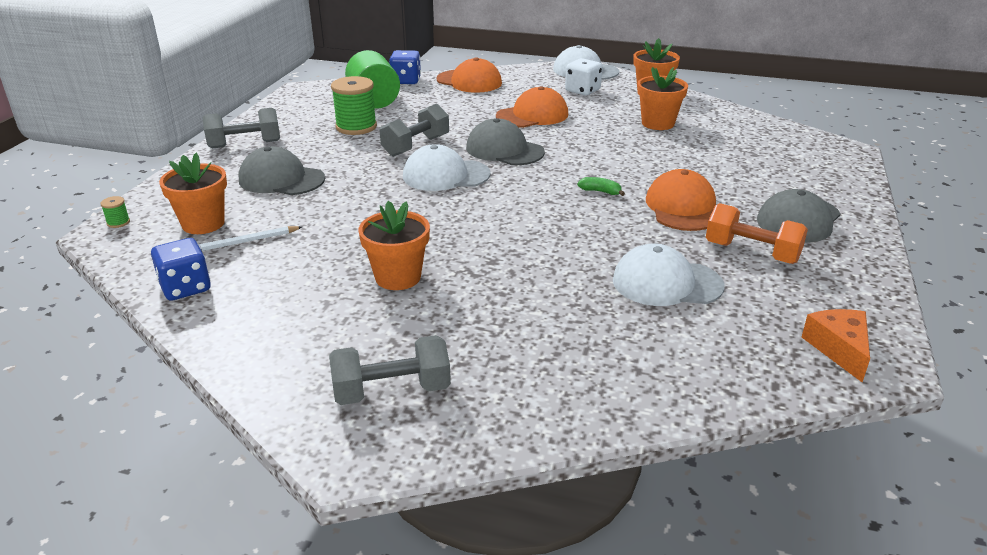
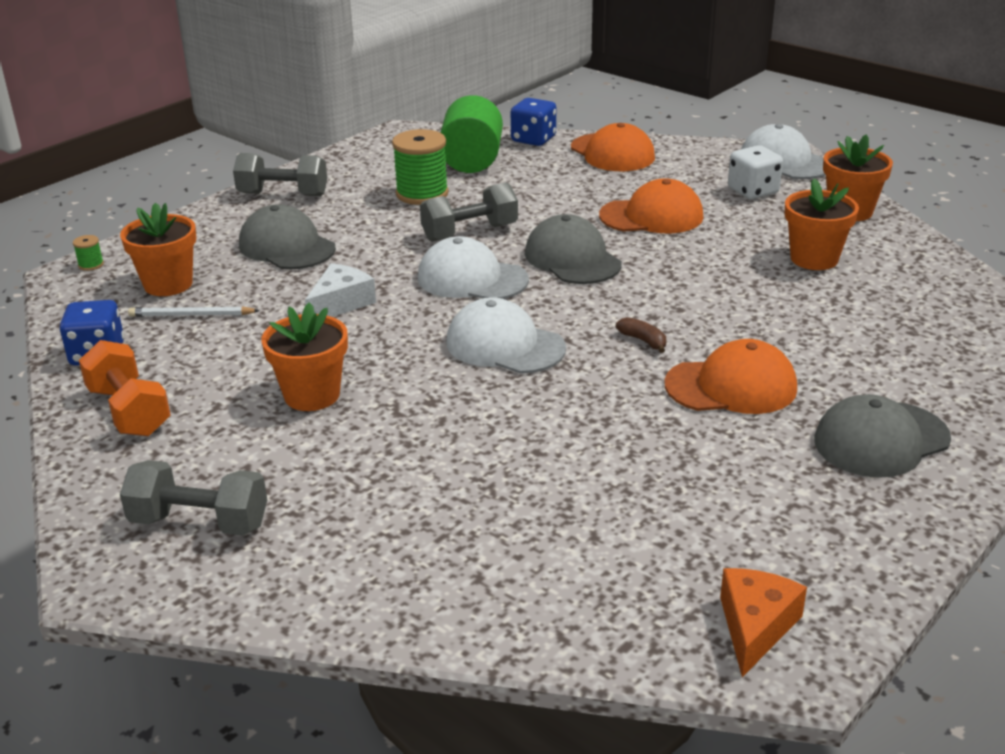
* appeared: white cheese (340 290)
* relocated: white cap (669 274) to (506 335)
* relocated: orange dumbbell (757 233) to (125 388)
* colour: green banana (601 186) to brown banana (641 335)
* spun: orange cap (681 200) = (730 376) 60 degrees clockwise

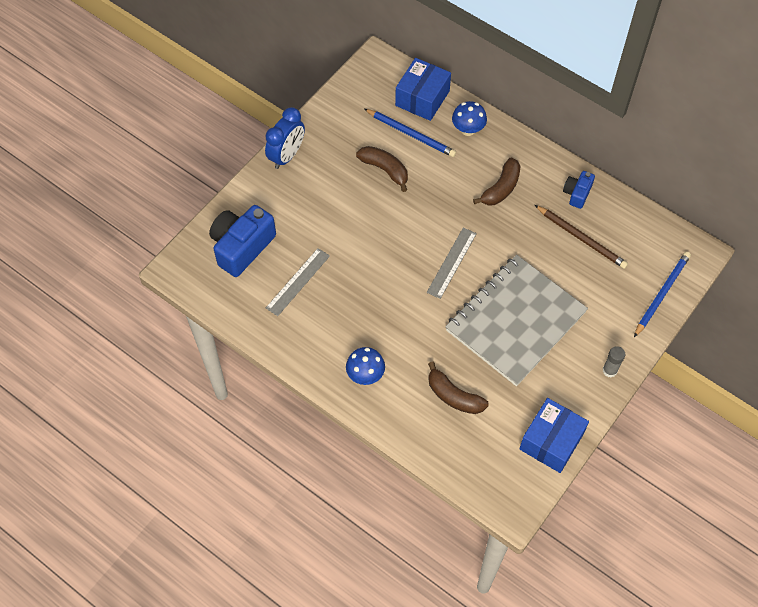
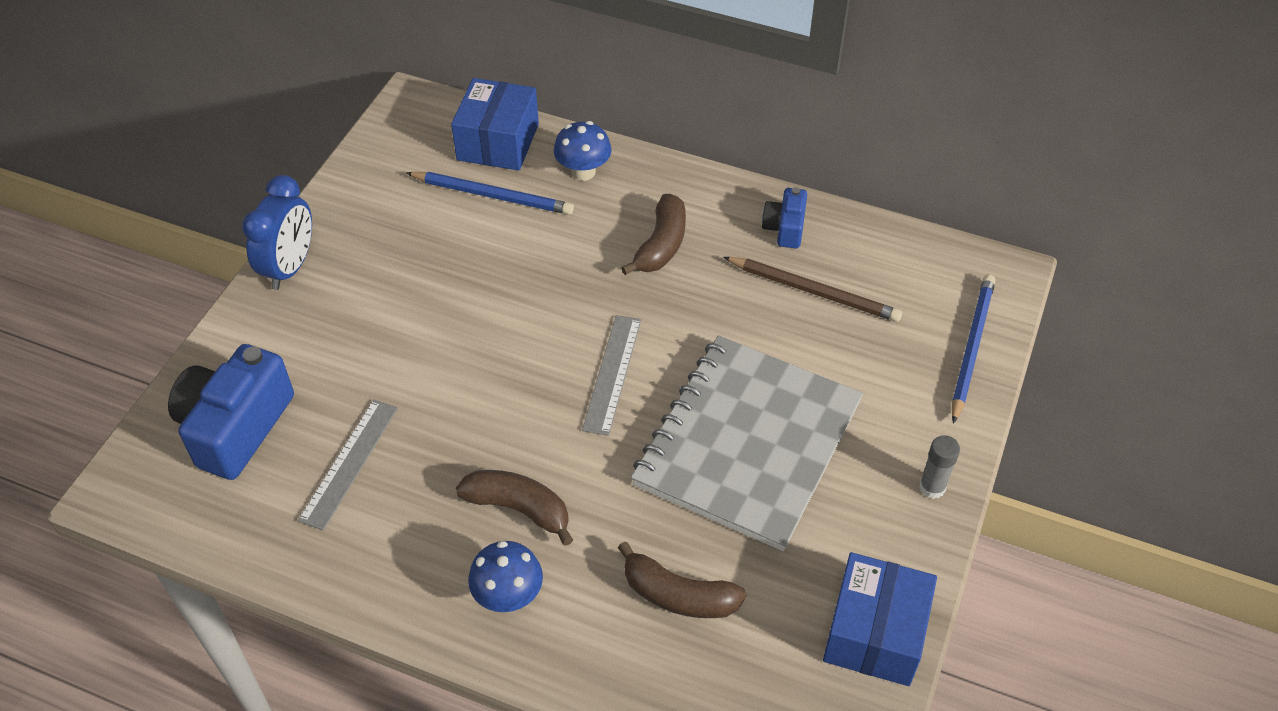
* relocated: brown banana (382 169) to (514 508)

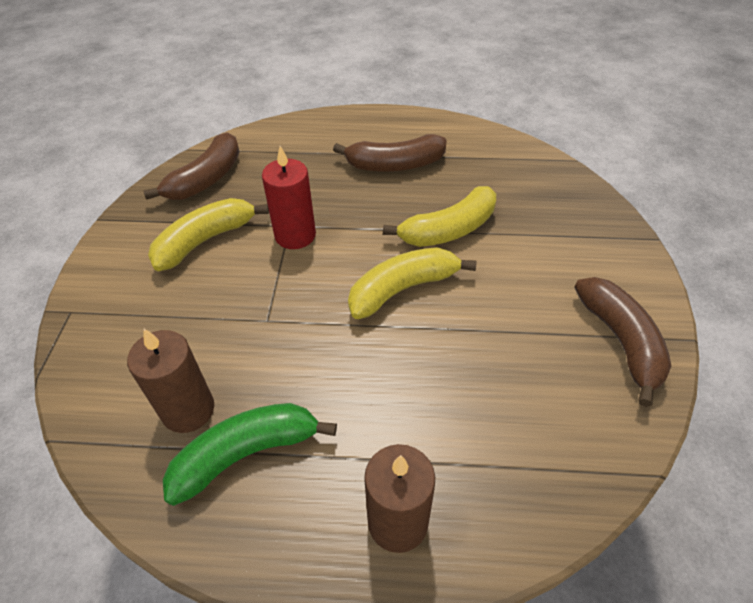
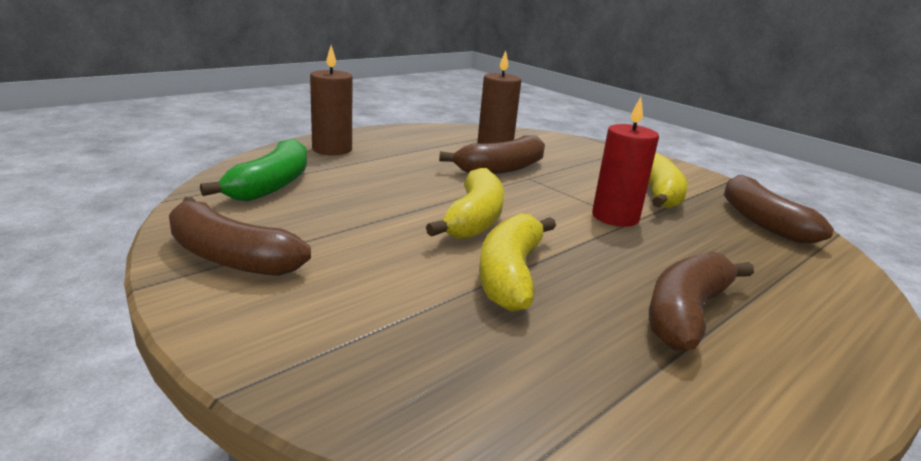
* appeared: brown banana (492 154)
* relocated: green banana (250 454) to (253 170)

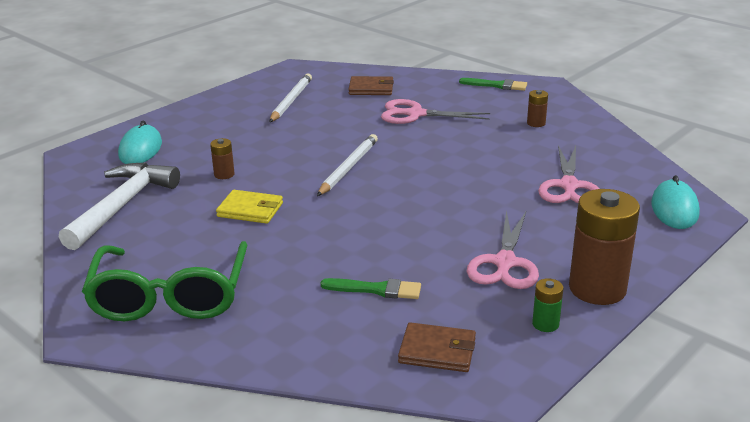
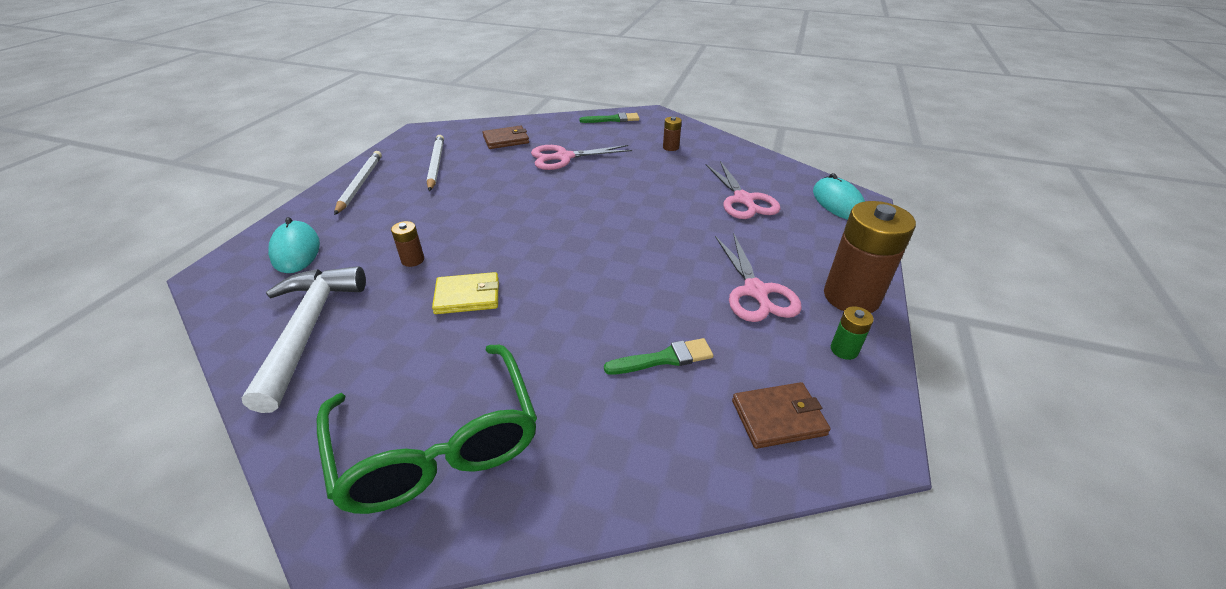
* relocated: white pencil (347 165) to (358 183)

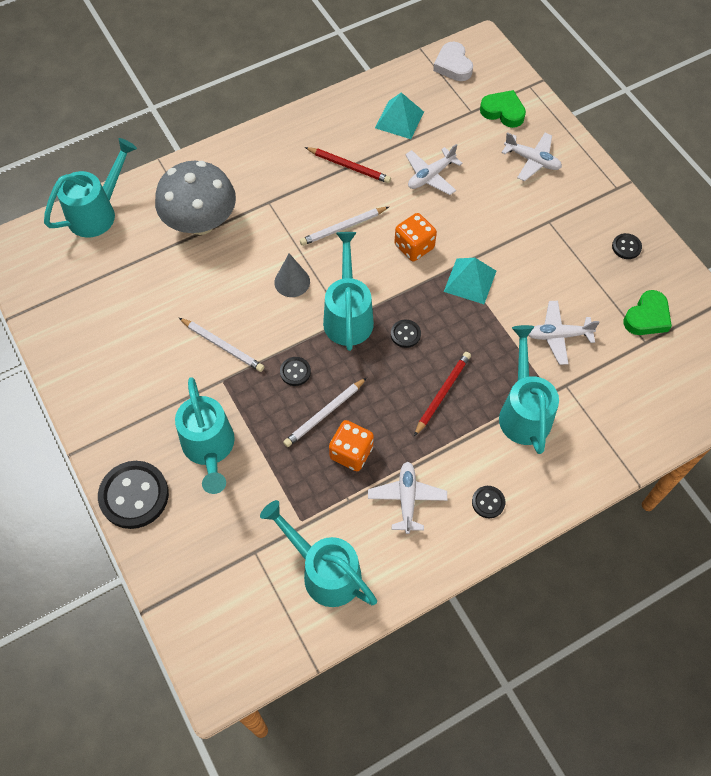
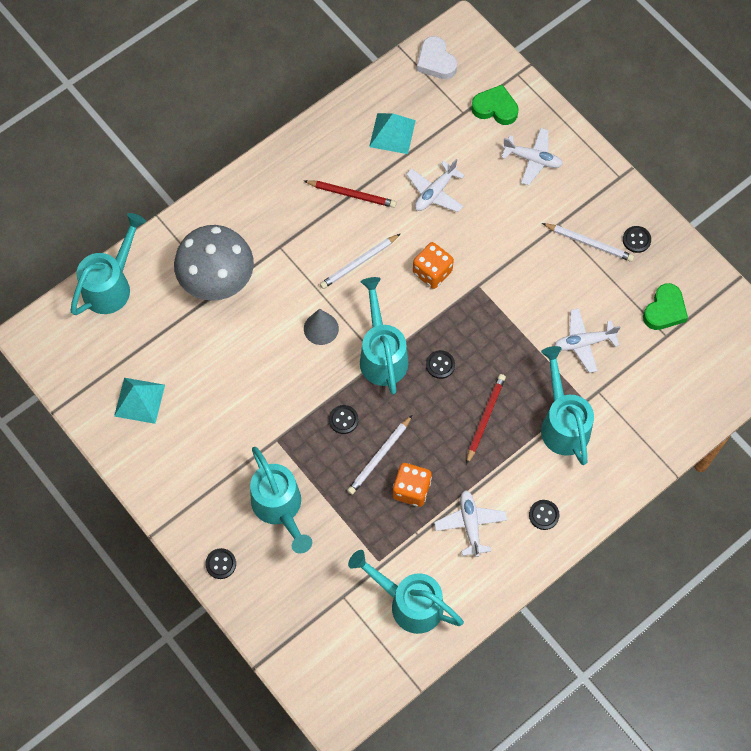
* relocated: white pencil (222 345) to (588 242)
* relocated: turquoise pyramid (470 281) to (139 401)
* size: black button (133 495) = (220 563) x0.48

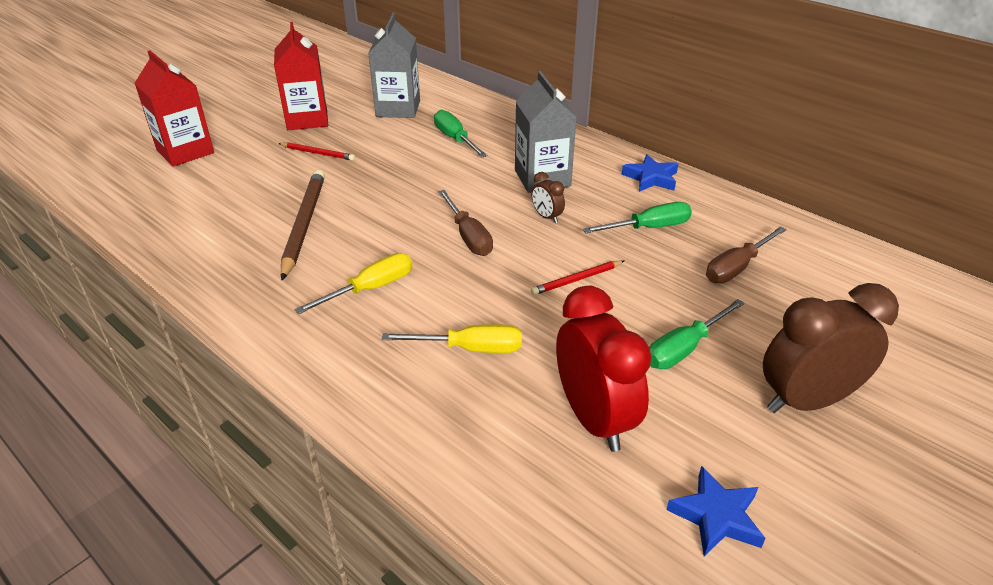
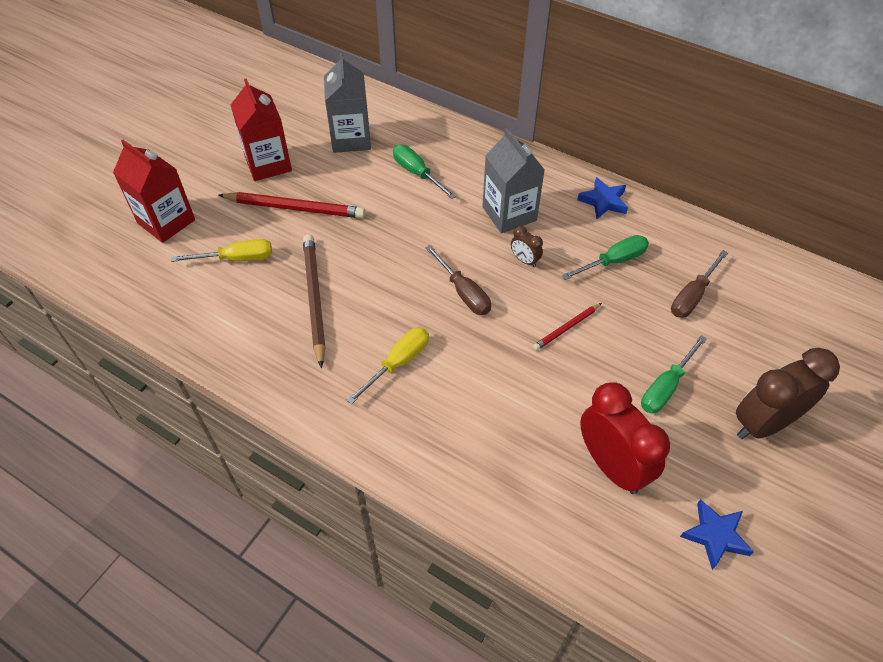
* relocated: yellow screwdriver (451 338) to (221 250)
* size: red pencil (316 151) = (292 205) x1.86

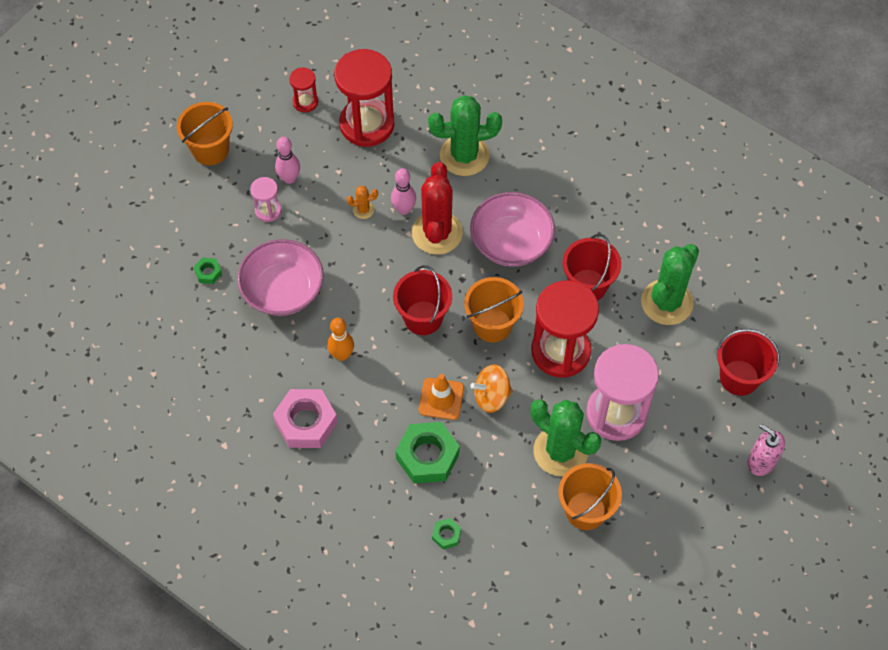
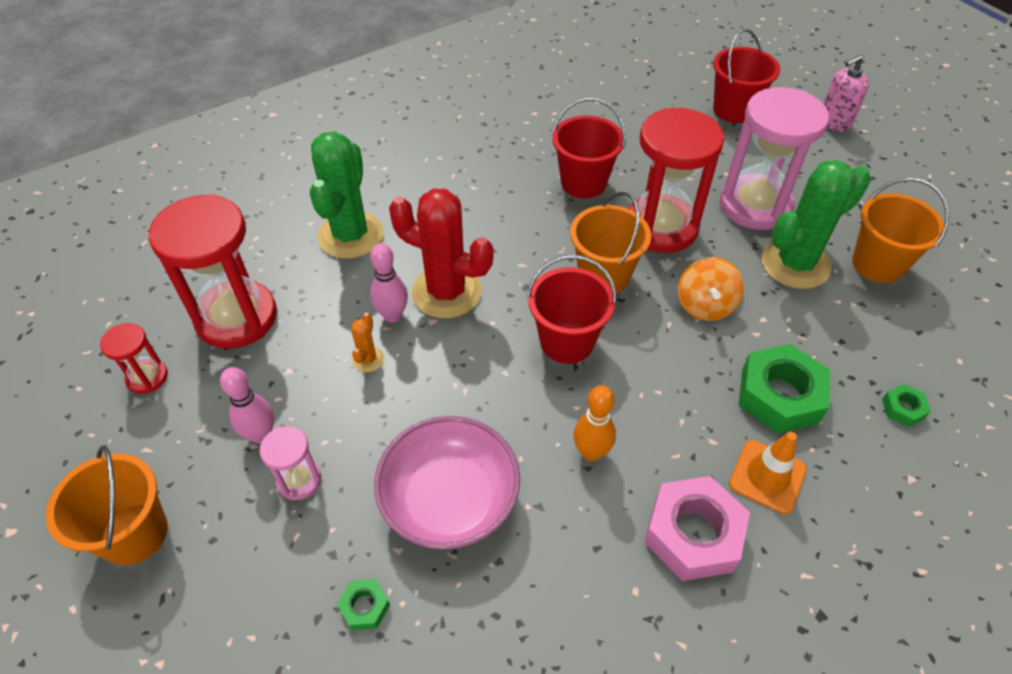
* missing: pink bowl (512 229)
* missing: green cactus (670 284)
* relocated: orange traffic cone (441 397) to (768 473)

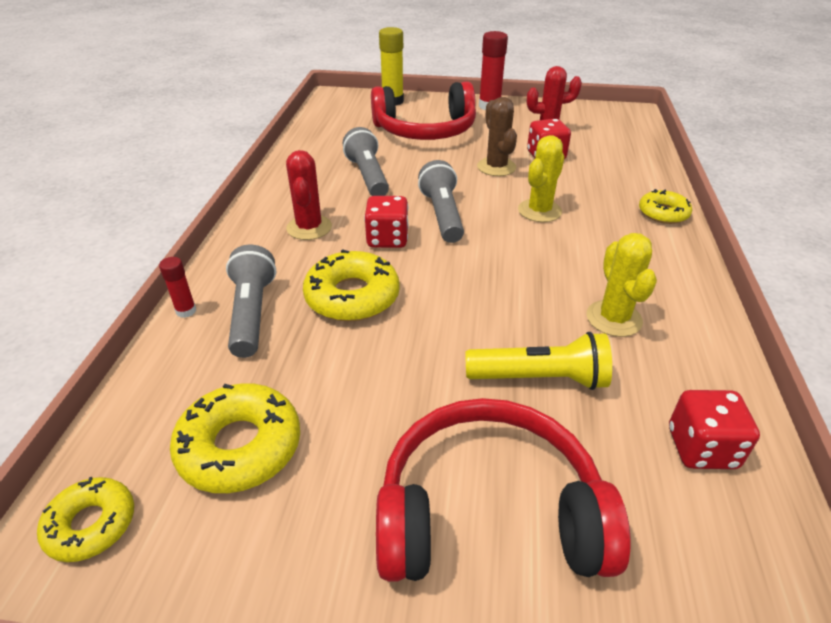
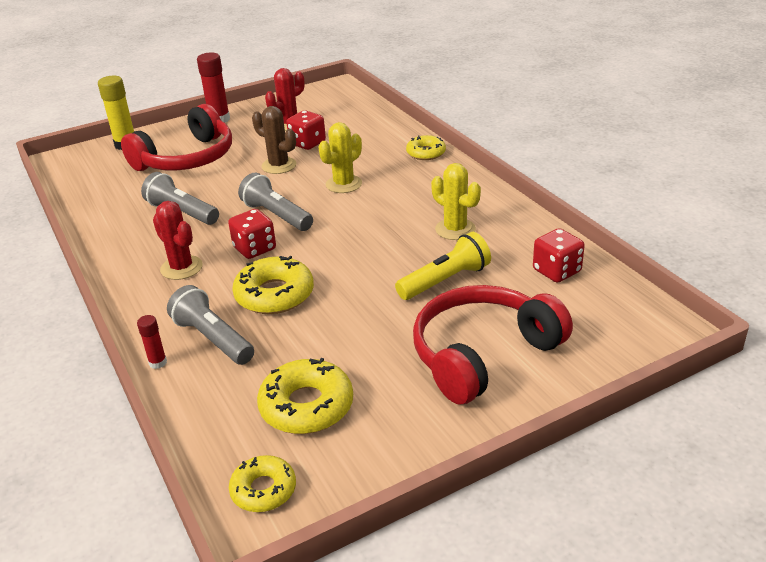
* spun: yellow cactus (541 178) = (340 157) 45 degrees clockwise

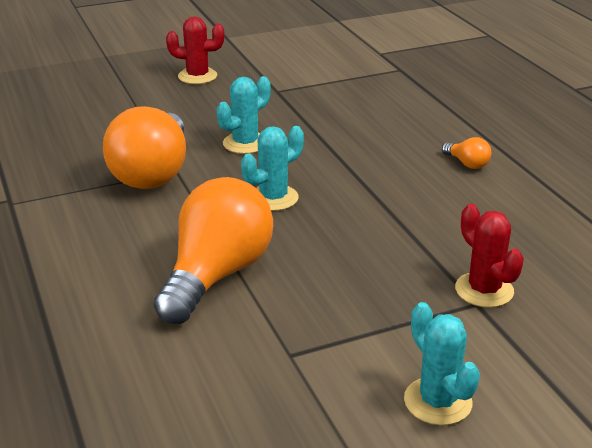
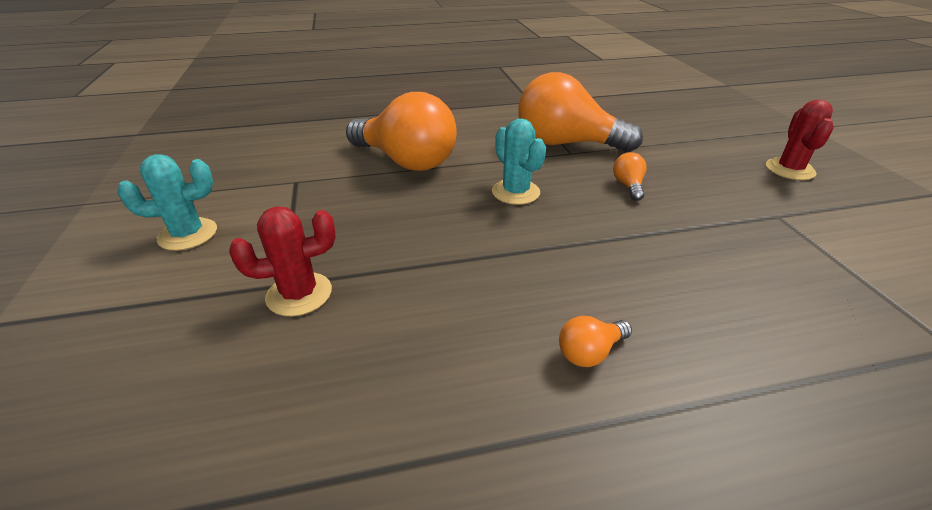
* exchanged: turquoise cactus (244 115) to orange light bulb (630 176)

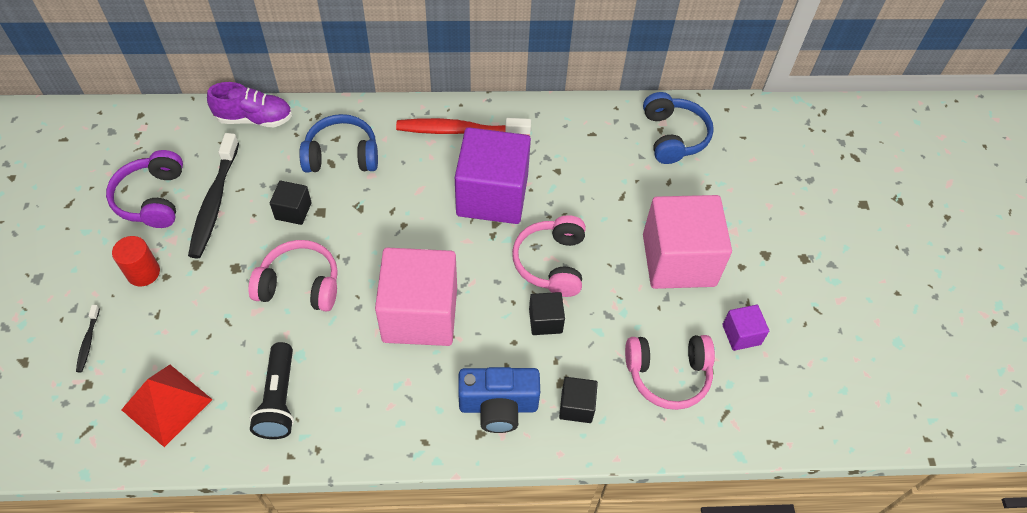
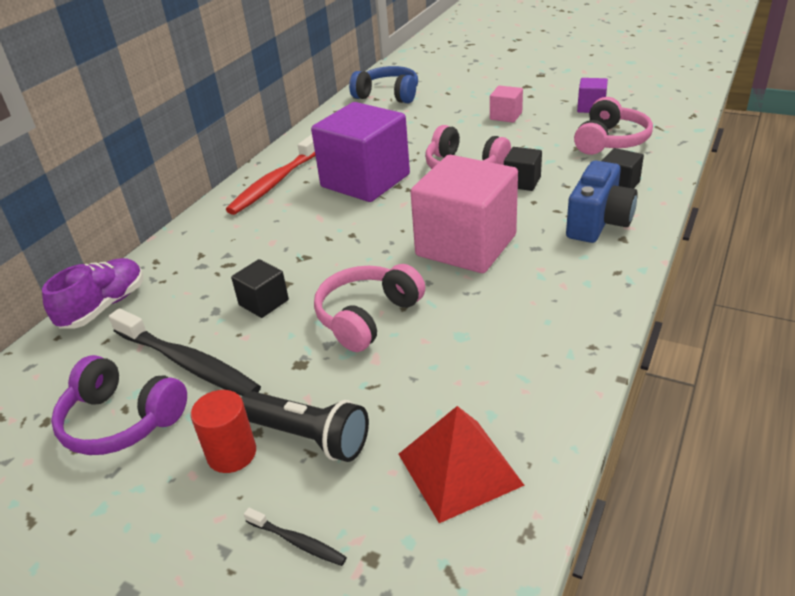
* missing: blue headphones (338 143)
* relocated: black flashlight (271 390) to (305 426)
* size: pink cube (687 242) = (506 104) x0.45

